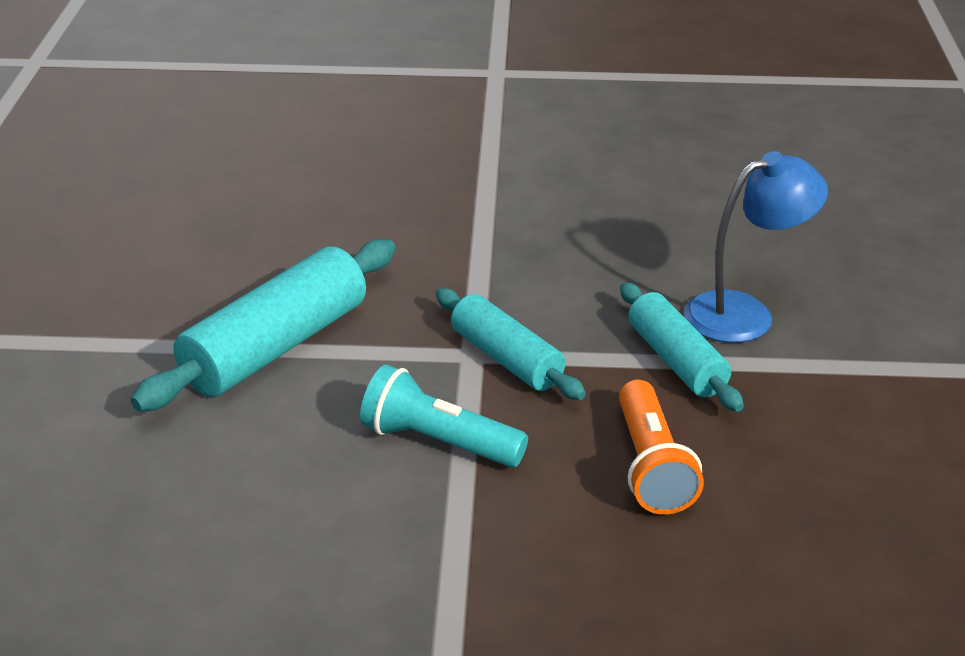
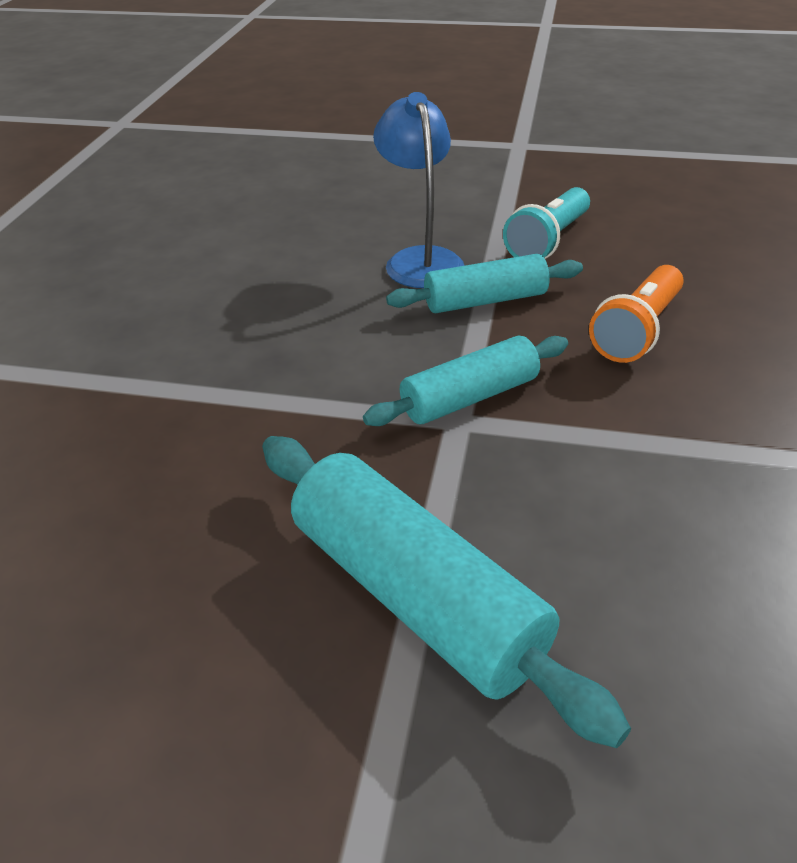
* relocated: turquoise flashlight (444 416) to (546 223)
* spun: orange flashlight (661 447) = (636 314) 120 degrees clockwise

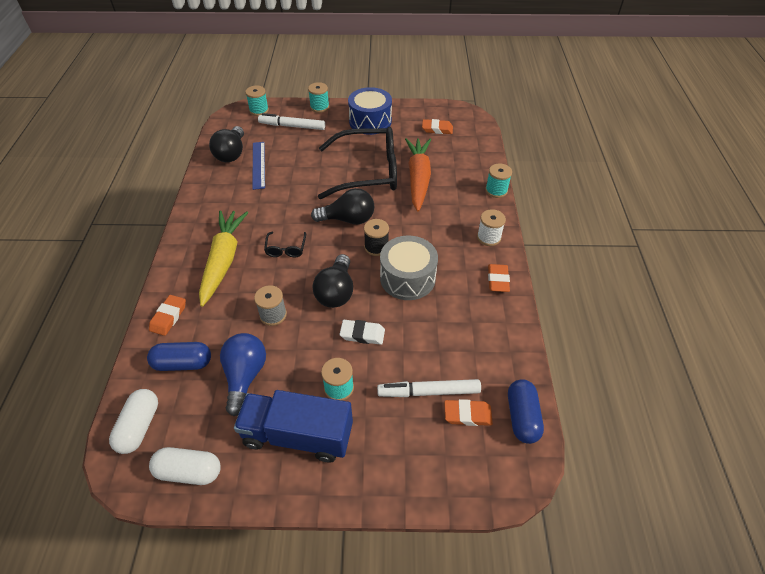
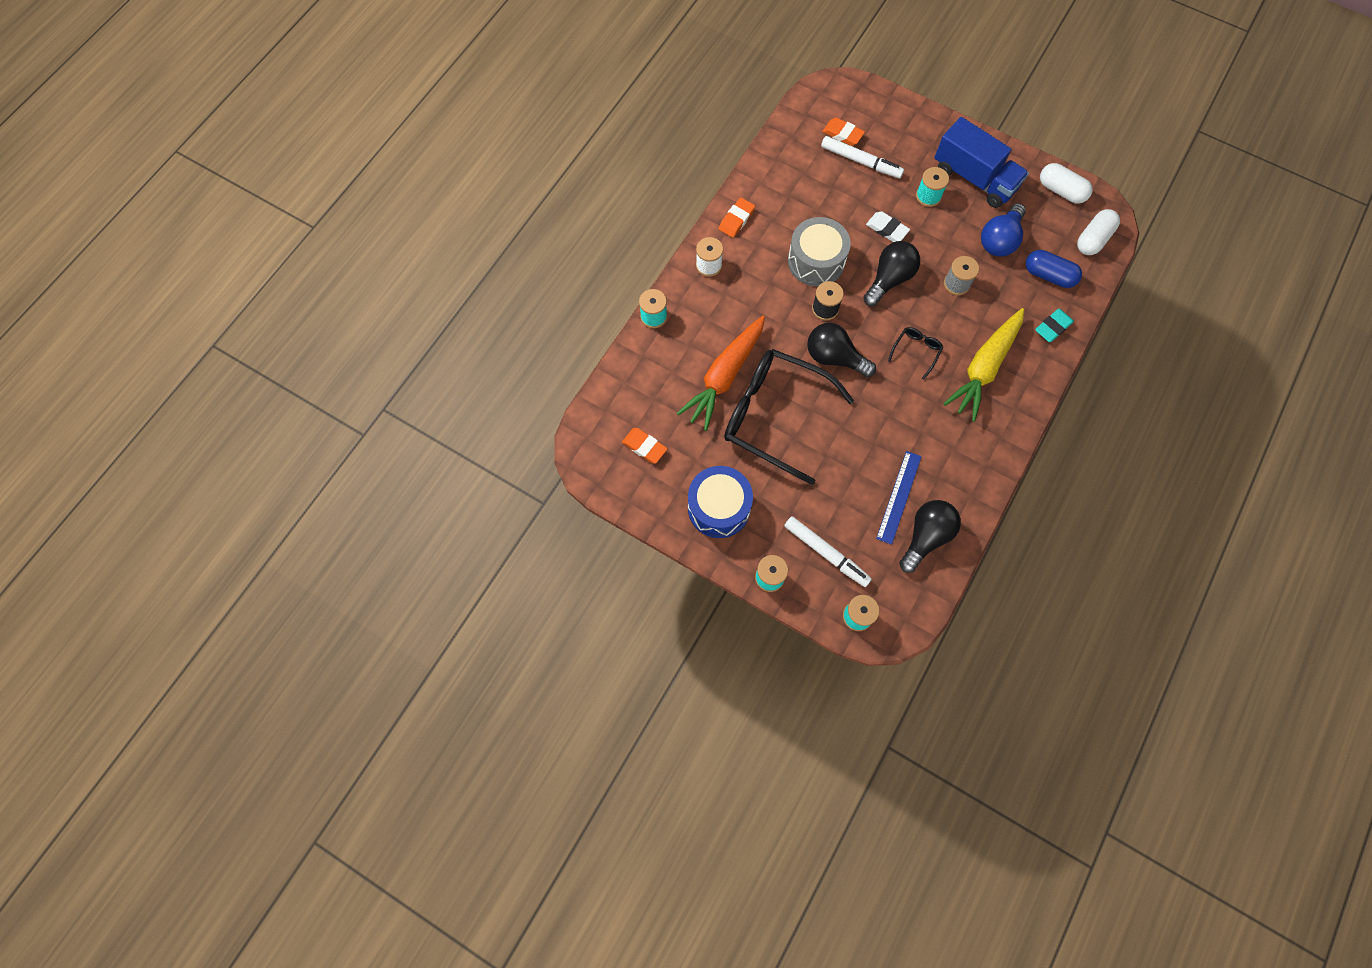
* missing: blue capsule (526 411)
* colour: orange eraser (167 315) to turquoise eraser (1054 325)

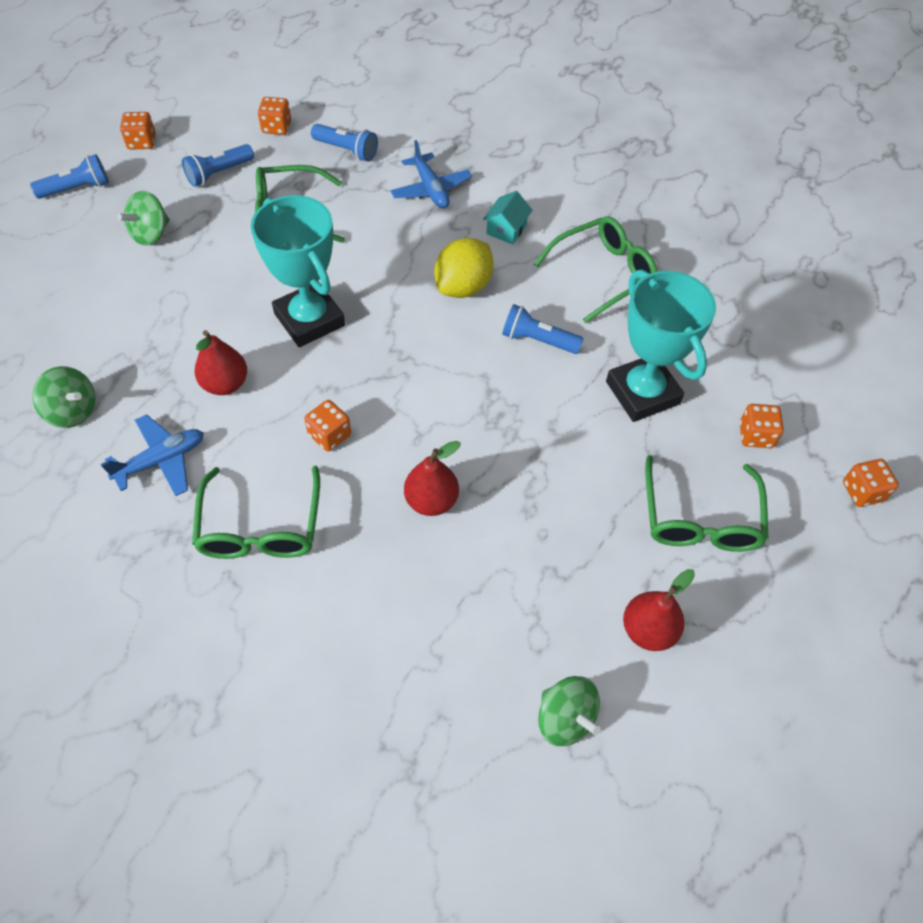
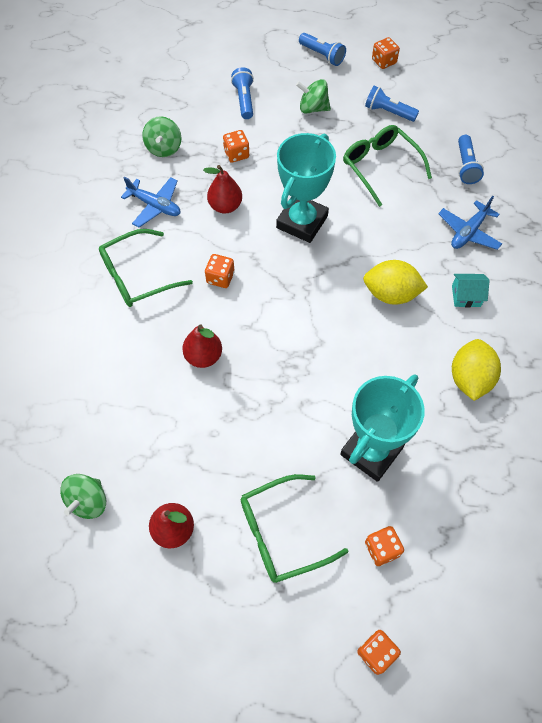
* relocated: orange dice (274 116) to (236 146)
* relocated: blue flashlight (543 329) to (242 93)
* exchanged: green glasses (596 269) to yellow lemon (476 370)

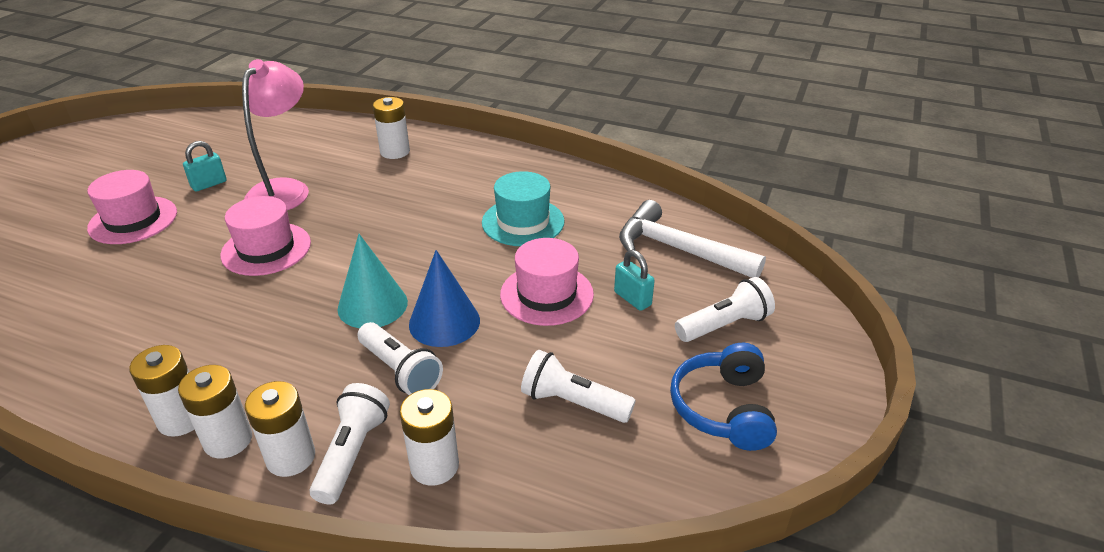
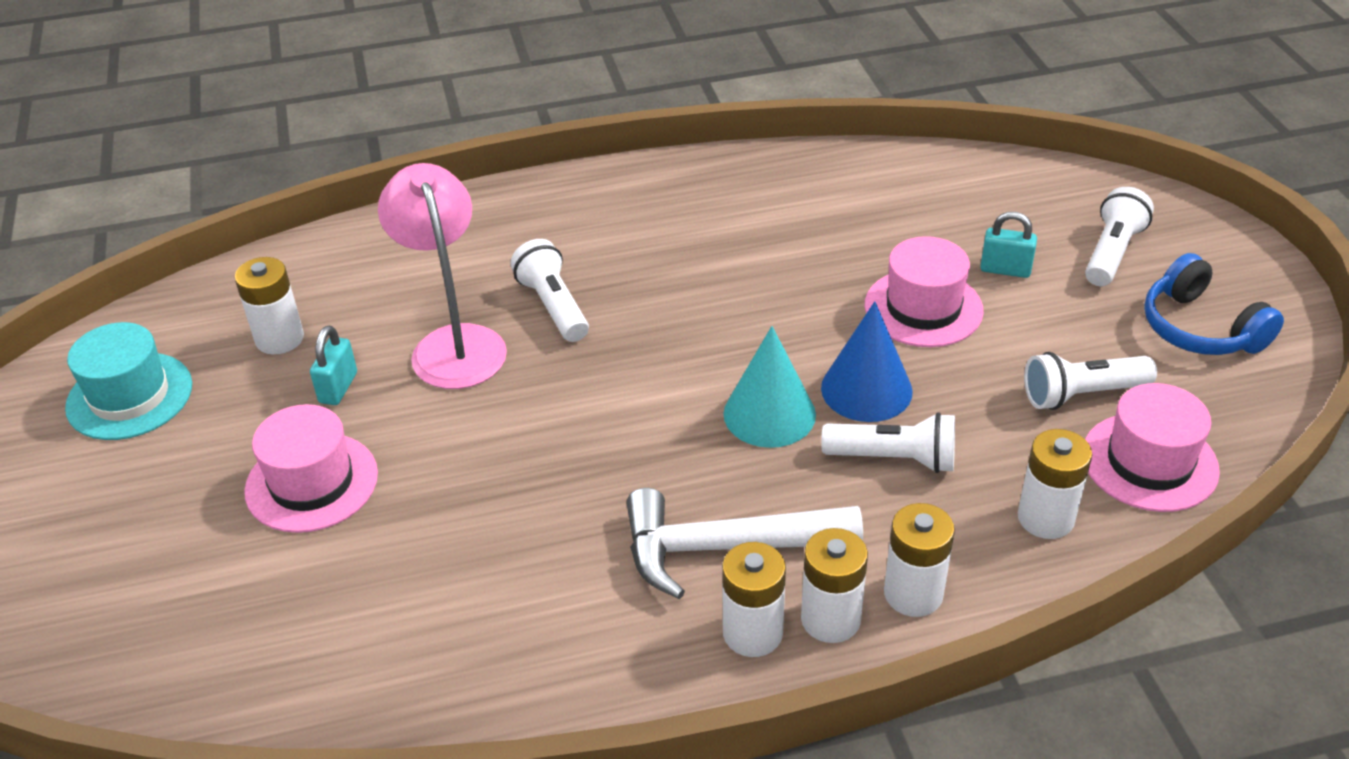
* relocated: pink hat (265 236) to (1152 447)
* relocated: white flashlight (350 443) to (550 290)
* relocated: white battery (391 128) to (269 306)
* relocated: turquoise hat (523 208) to (128 381)
* relocated: white hammer (692 239) to (744 543)

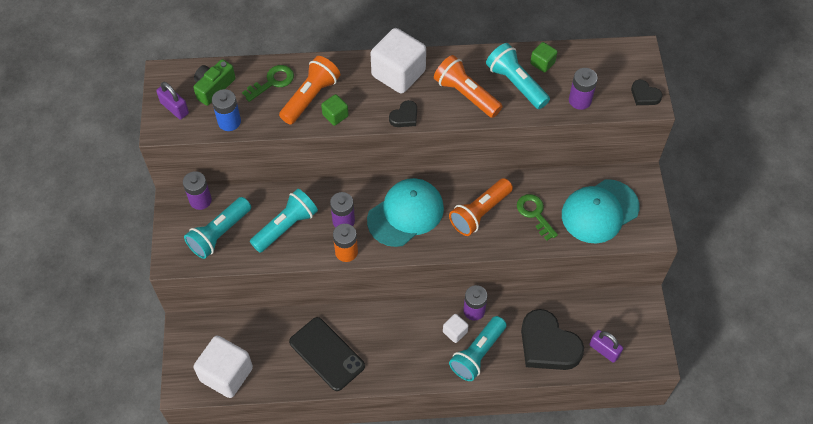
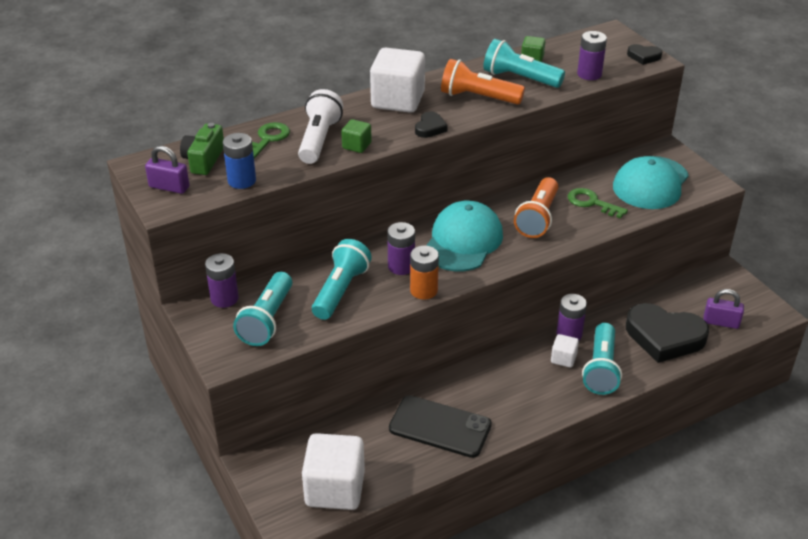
* colour: orange flashlight (309 90) to white flashlight (320 126)

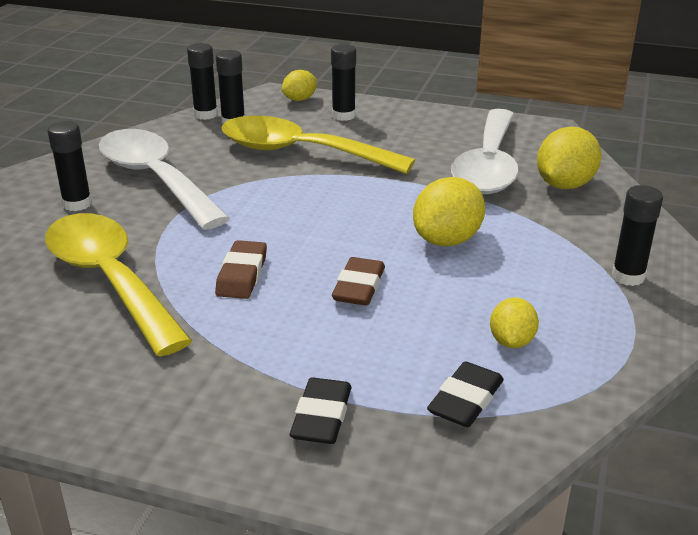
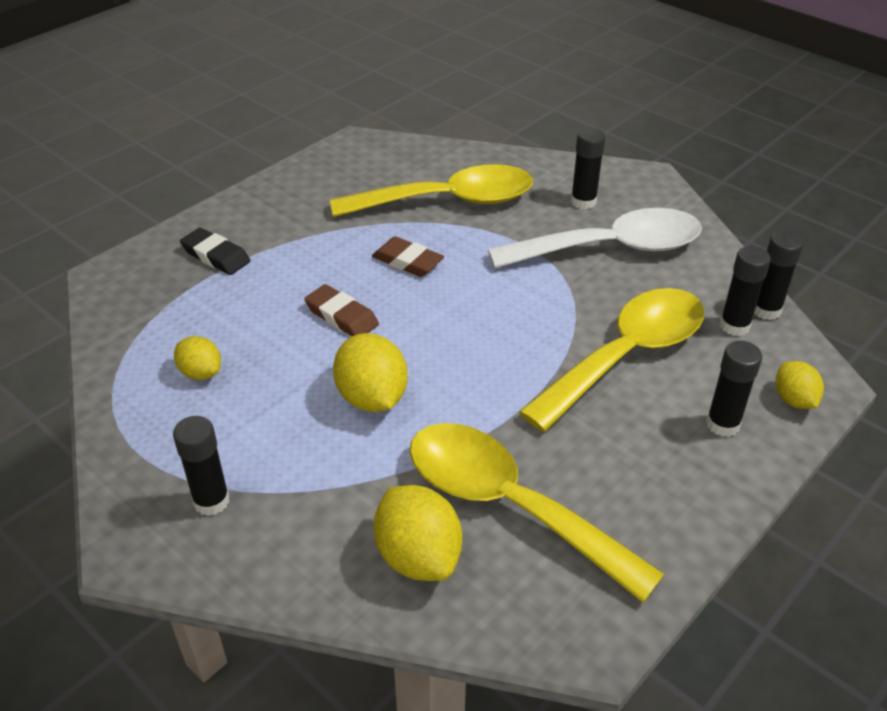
* missing: black eraser (465 394)
* colour: white spoon (485 151) to yellow spoon (537 513)

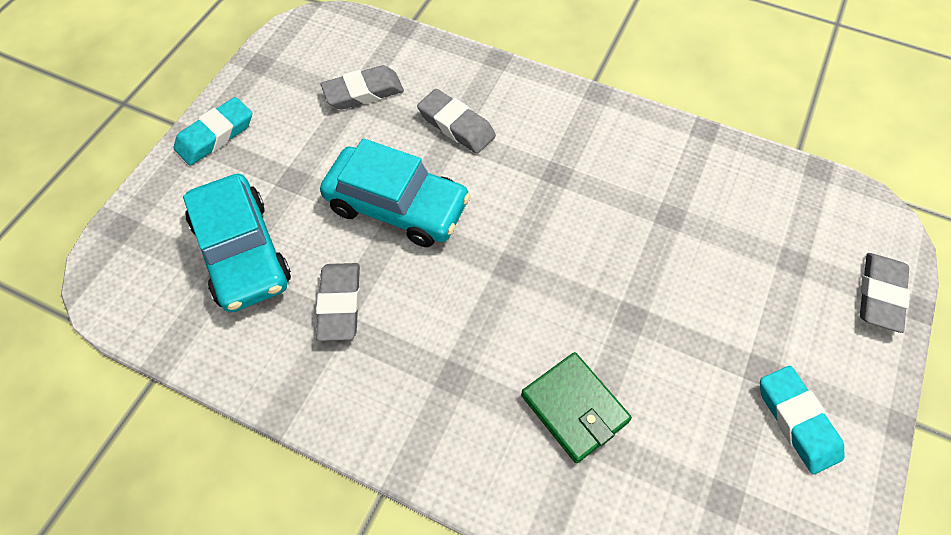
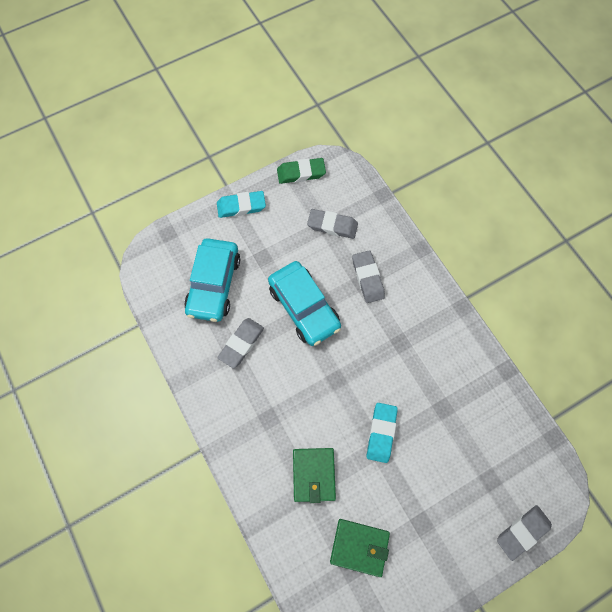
* appeared: green eraser (301 171)
* appeared: green wallet (360 548)
* relocated: turquoise eraser (802 420) to (382 433)

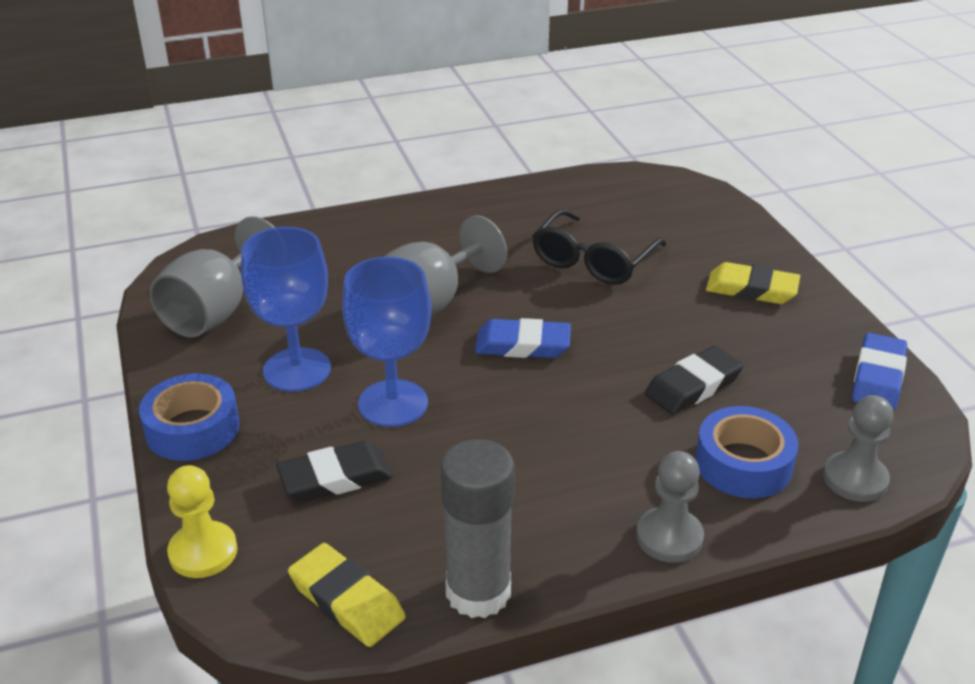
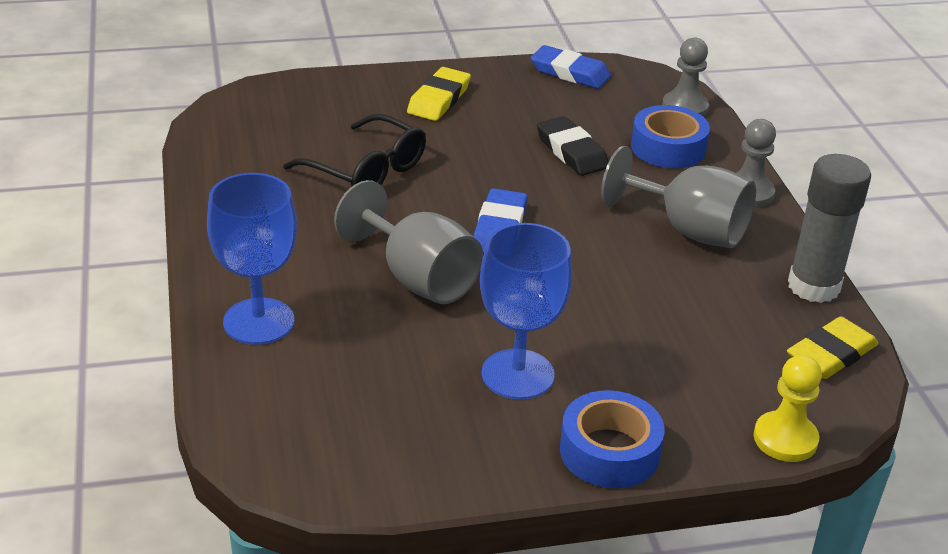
* missing: black eraser (334 471)
* relocated: grey goblet (212 276) to (678 197)
* relocated: blue goblet (386 342) to (252 259)

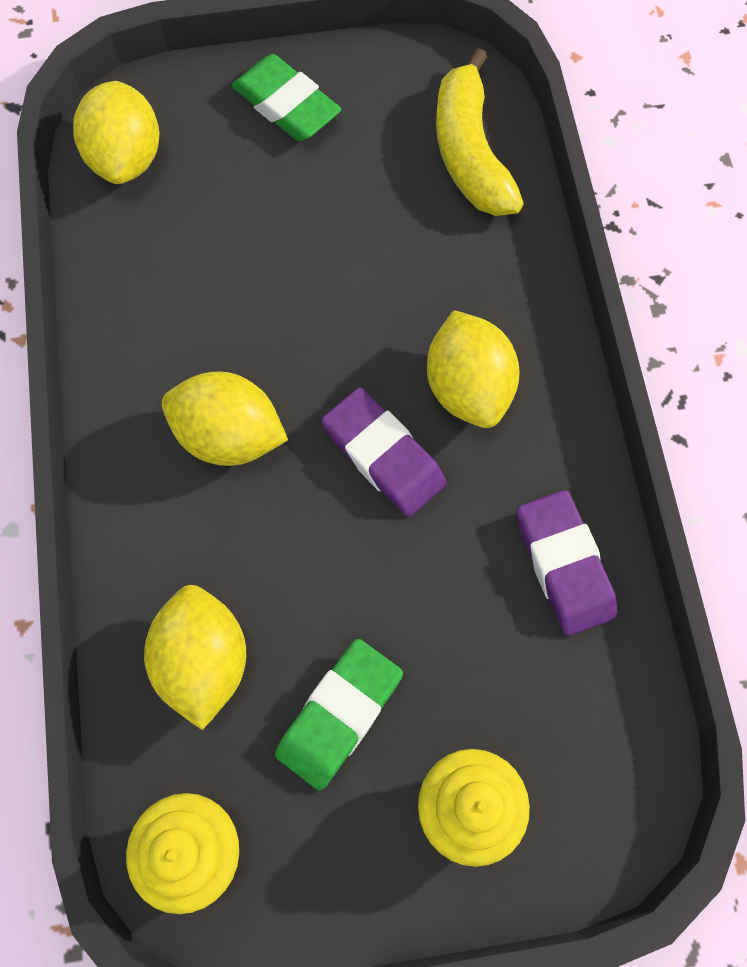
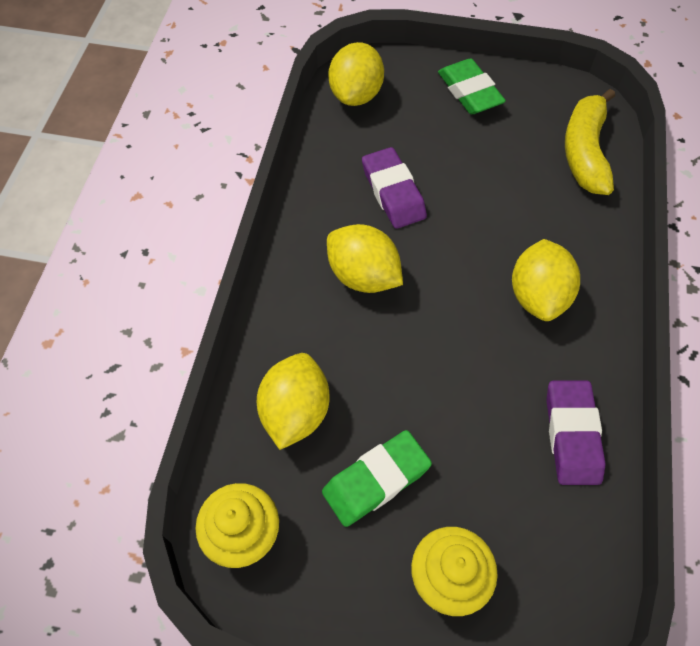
* relocated: purple eraser (384 452) to (394 188)

